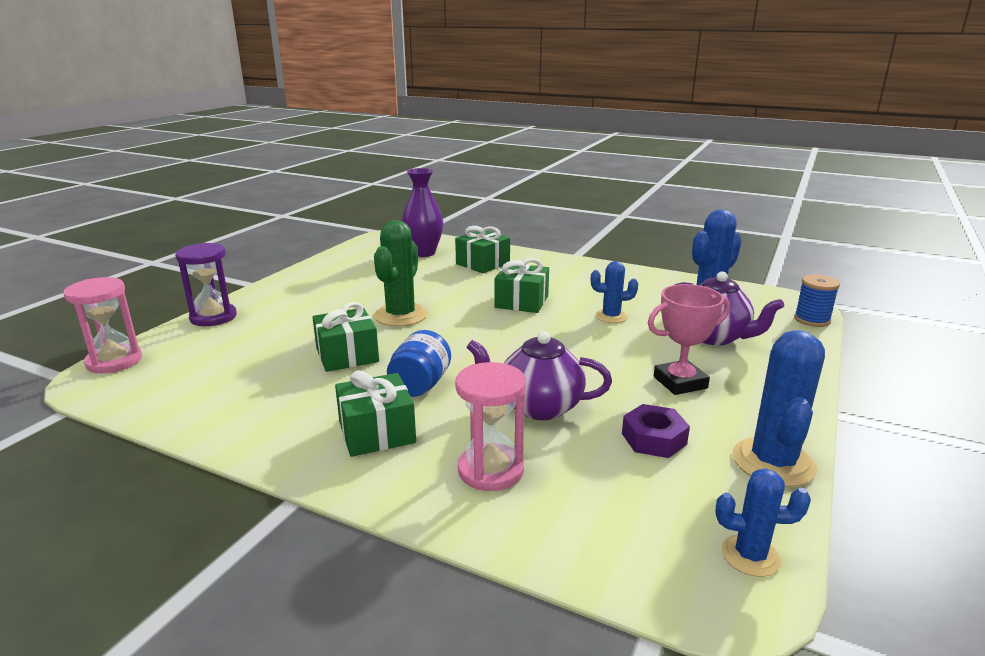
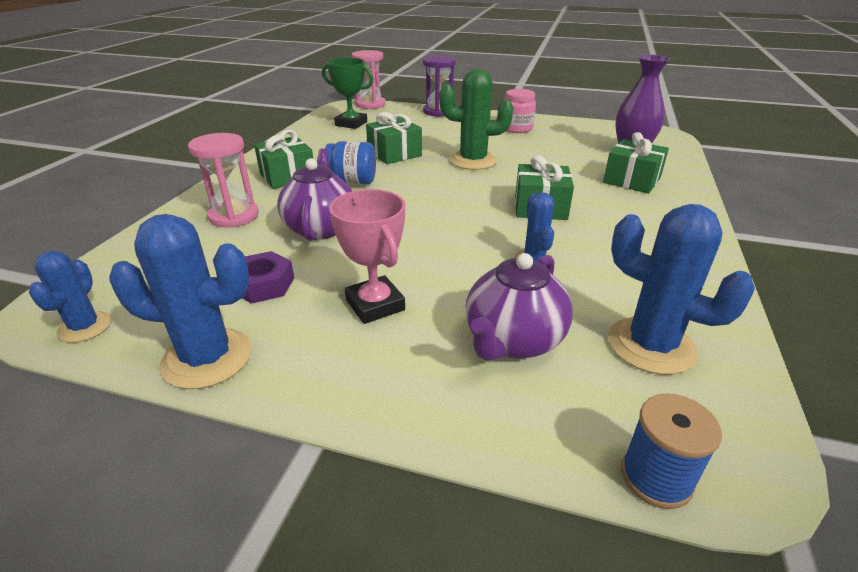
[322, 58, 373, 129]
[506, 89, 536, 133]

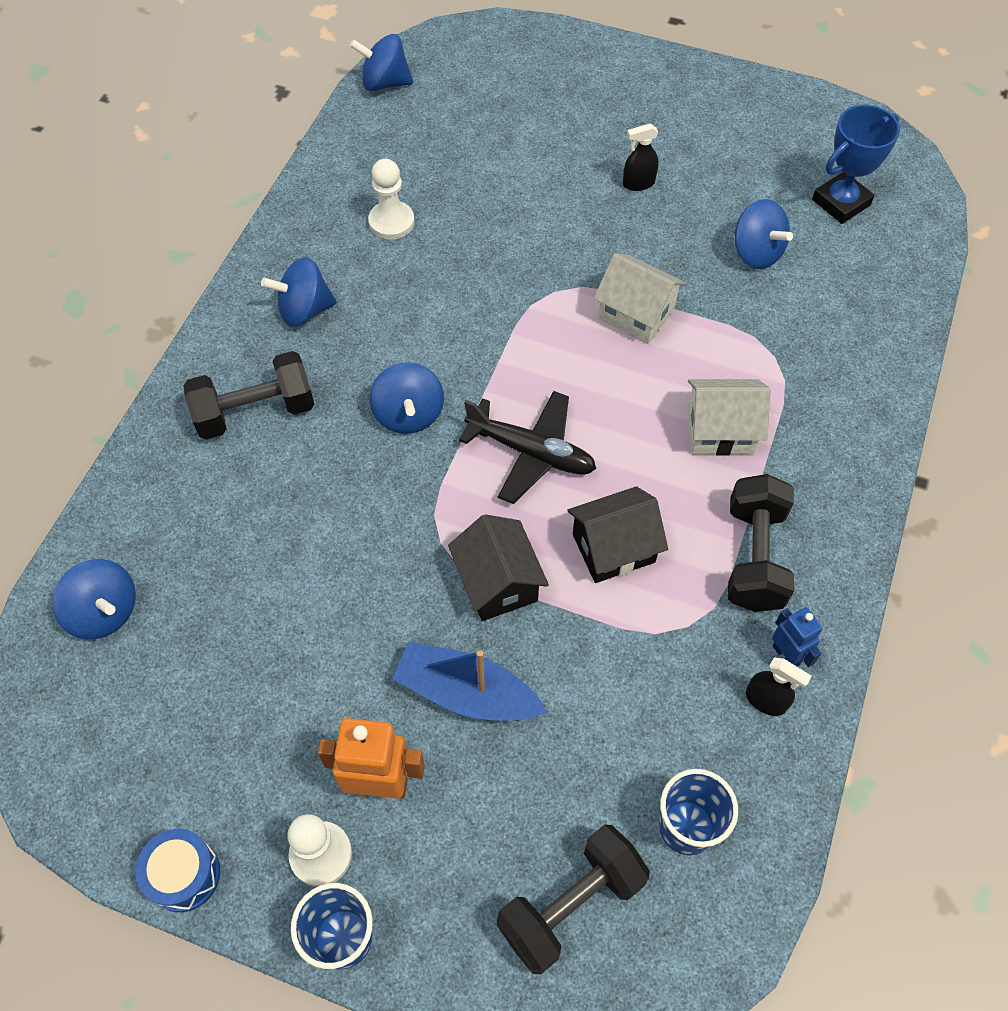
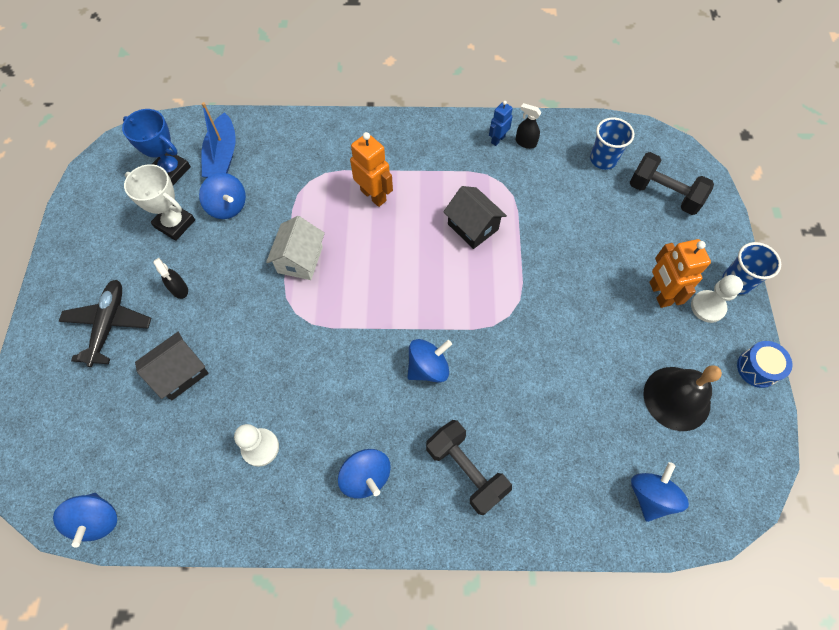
[199, 173, 246, 219]
[350, 132, 393, 207]
[59, 280, 151, 367]
[728, 474, 794, 612] (first image)
[135, 332, 208, 400]
[201, 102, 236, 178]
[516, 103, 542, 149]
[124, 164, 195, 241]
[643, 365, 722, 431]

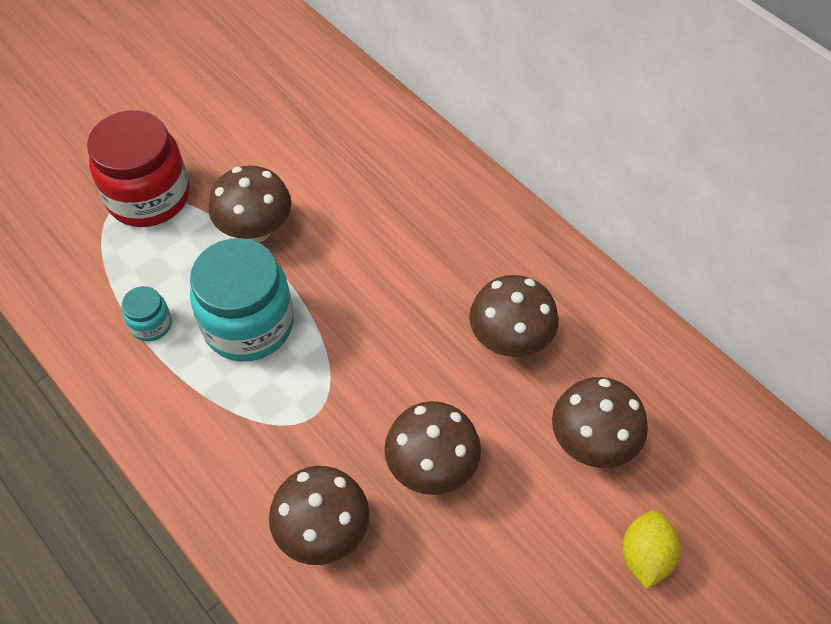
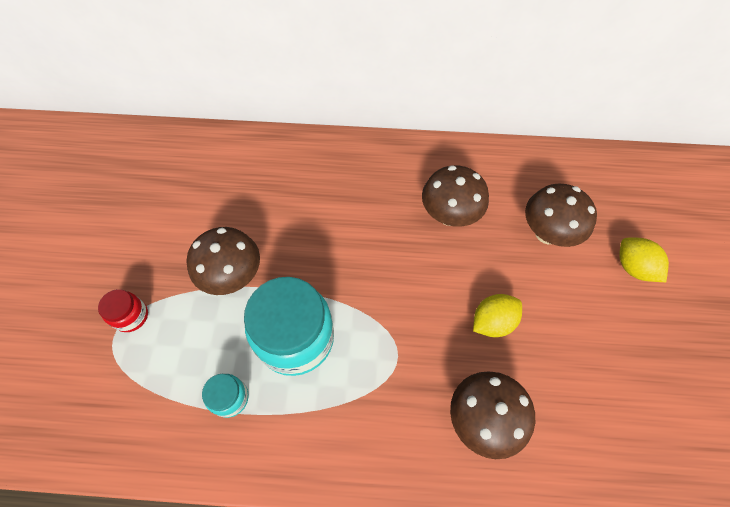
[98, 289, 148, 332]
[473, 294, 522, 337]

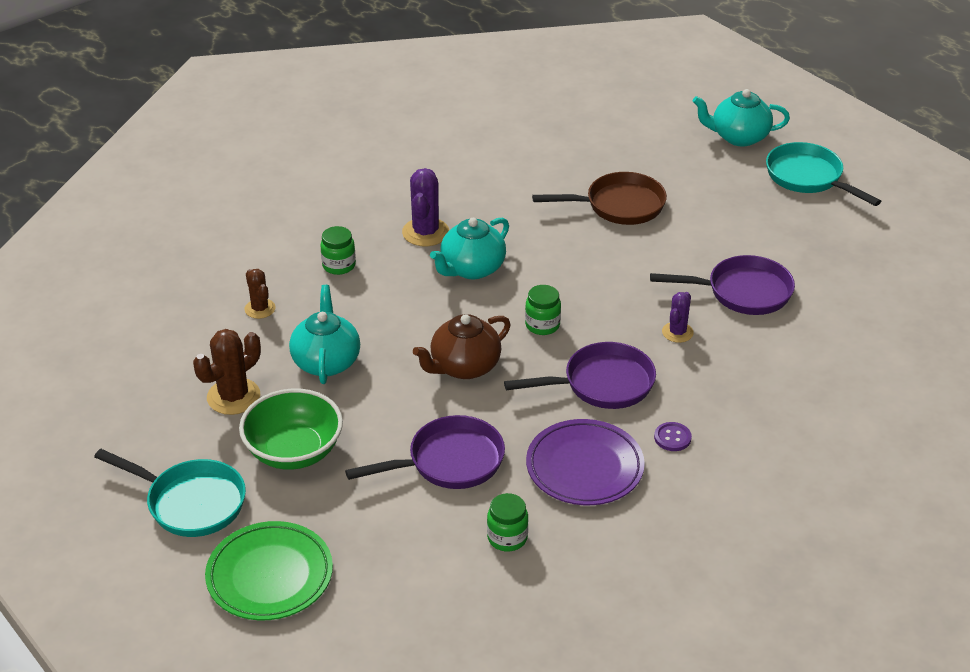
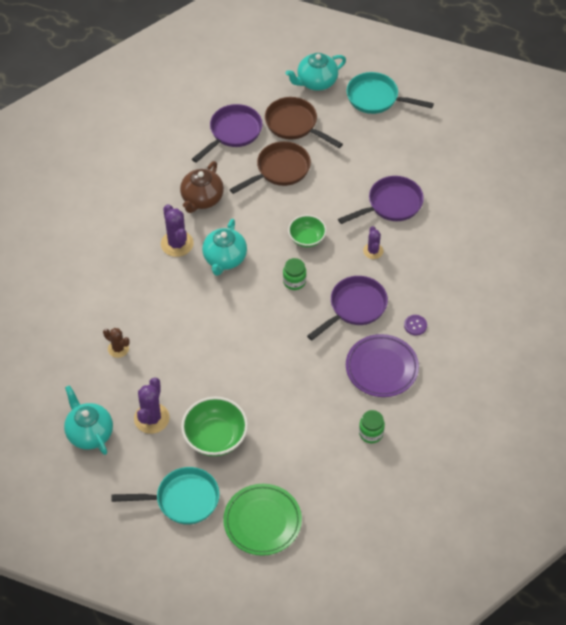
[320, 226, 356, 275] (first image)
[64, 385, 113, 455]
[180, 161, 224, 213]
[134, 377, 170, 434]
[192, 104, 263, 163]
[265, 97, 343, 148]
[288, 215, 326, 247]

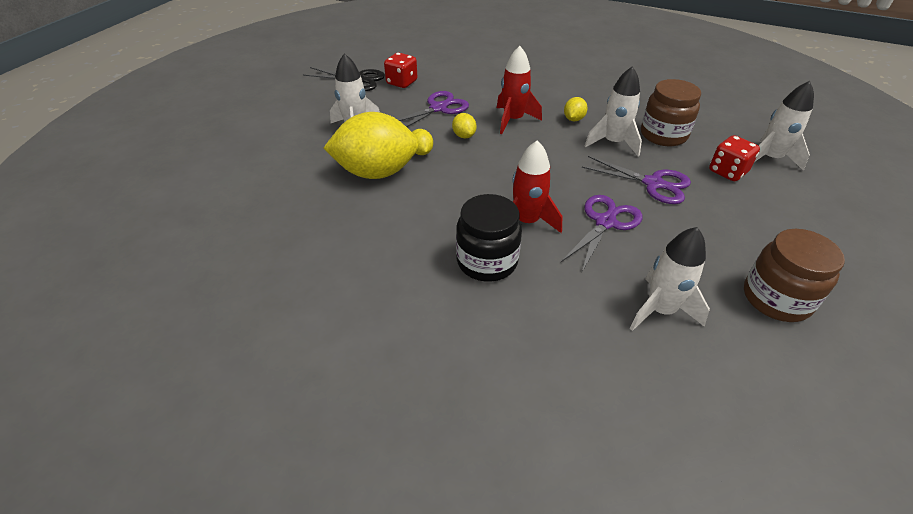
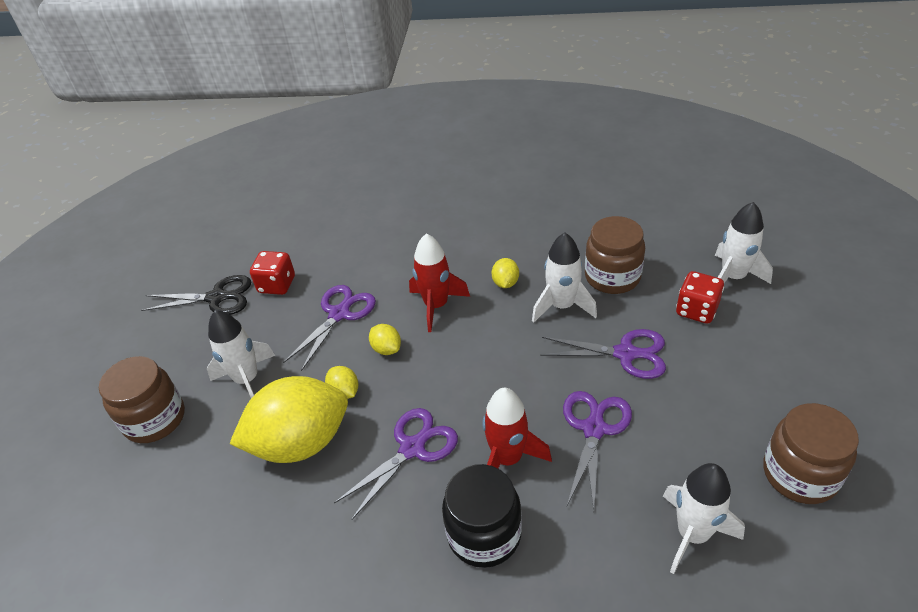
[99, 356, 185, 443]
[334, 408, 458, 520]

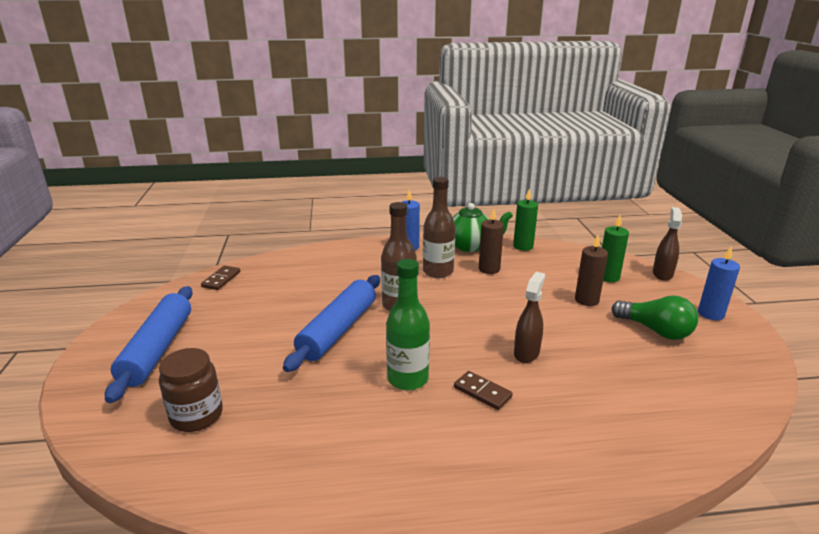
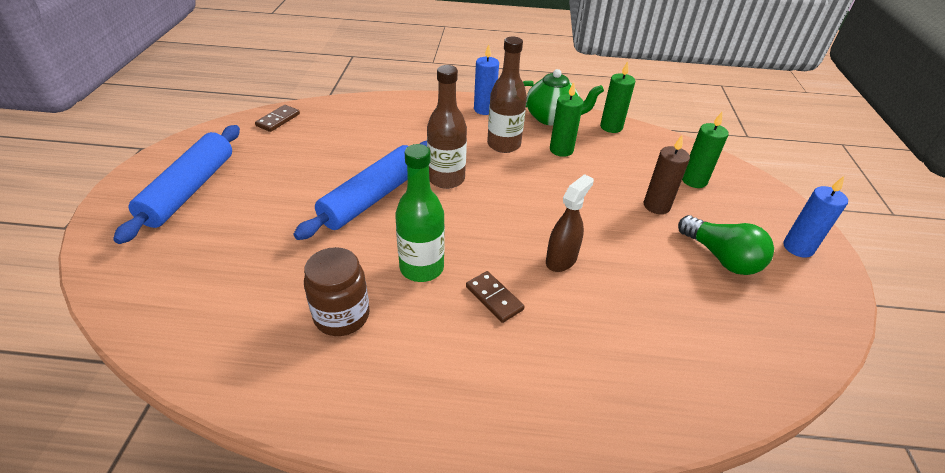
[653, 207, 682, 281] (first image)
[550, 82, 583, 157]
[304, 247, 370, 336]

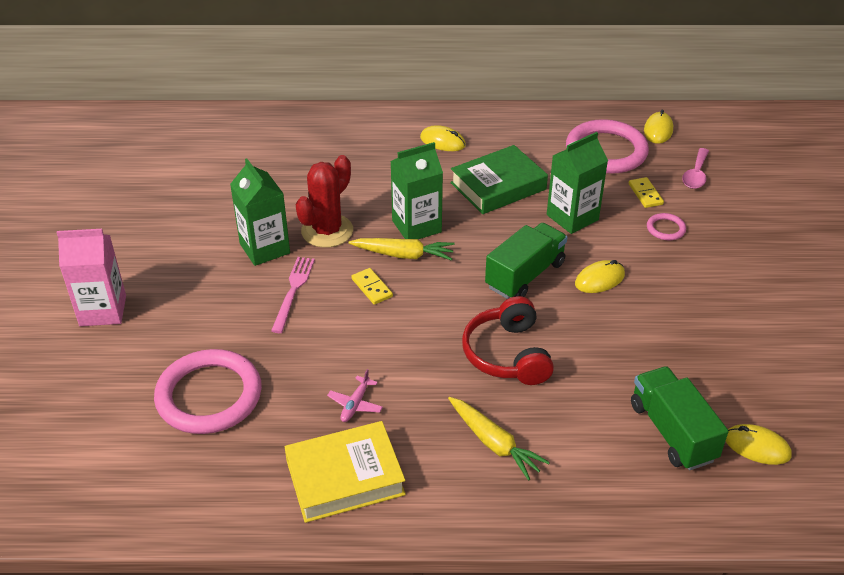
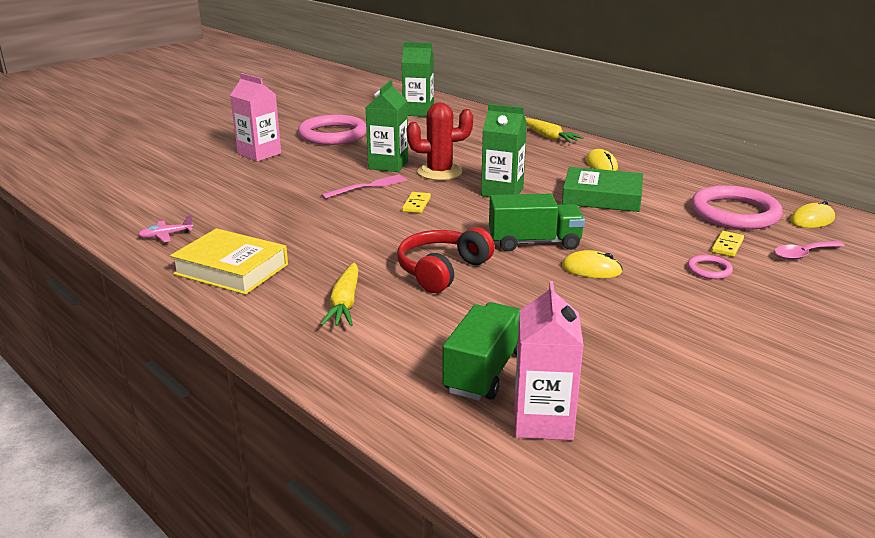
[402, 42, 434, 117]
[525, 118, 584, 143]
[298, 115, 367, 145]
[138, 215, 193, 242]
[515, 281, 584, 440]

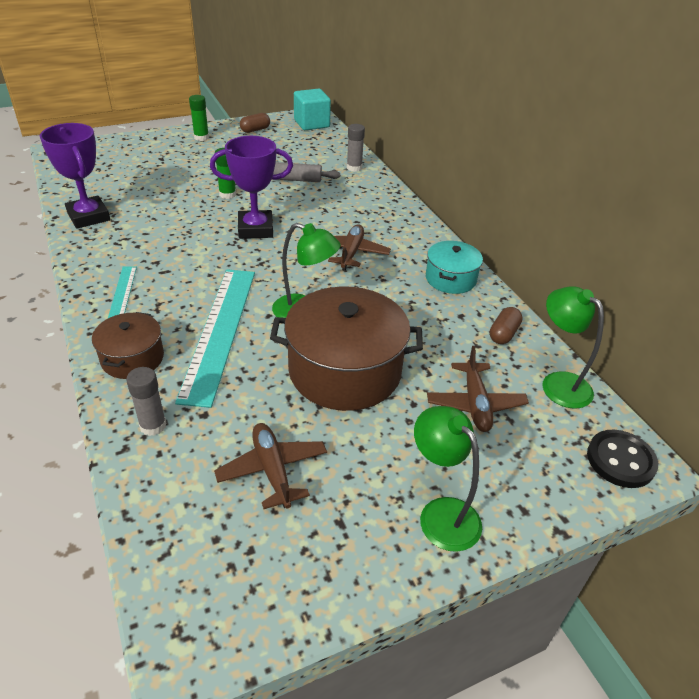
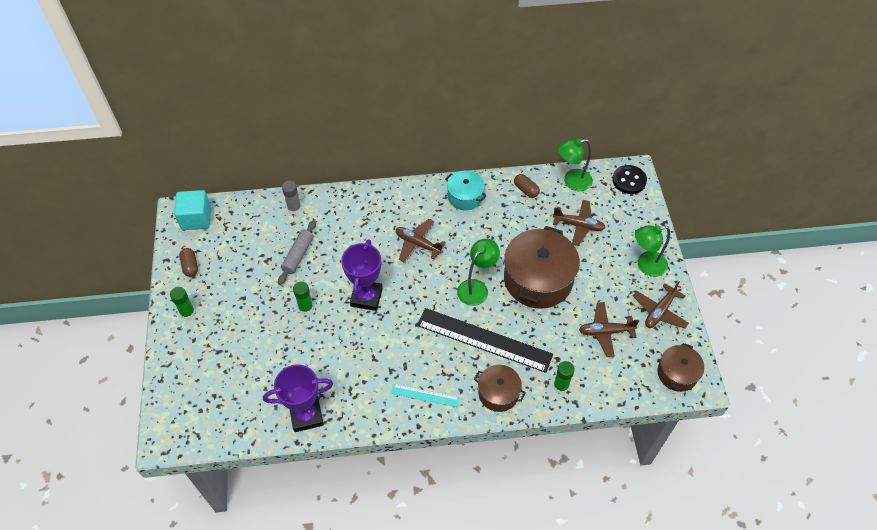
[417, 308, 553, 373]
[553, 361, 575, 394]
[633, 281, 689, 328]
[657, 343, 704, 392]

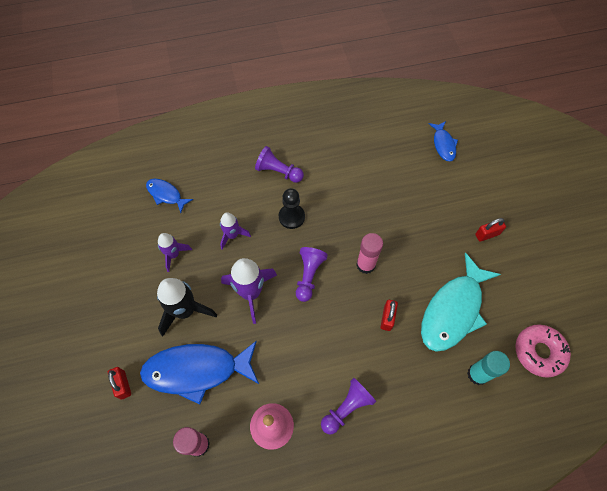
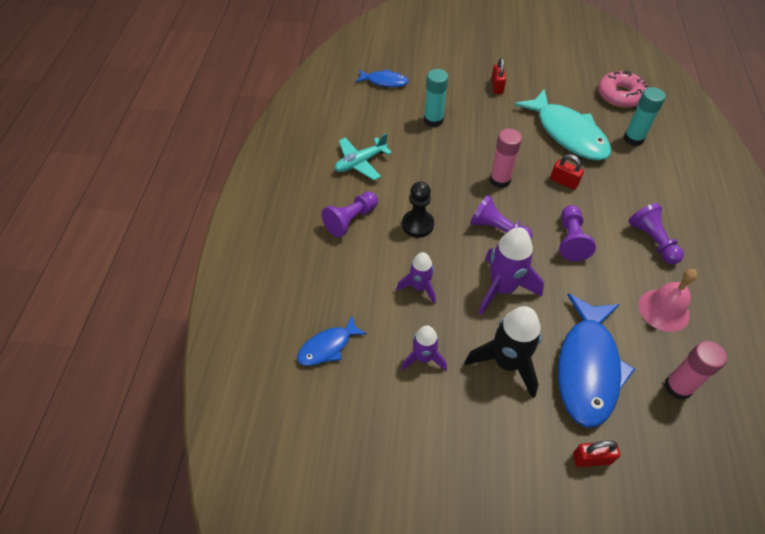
[424, 69, 448, 127]
[335, 133, 392, 180]
[560, 205, 596, 262]

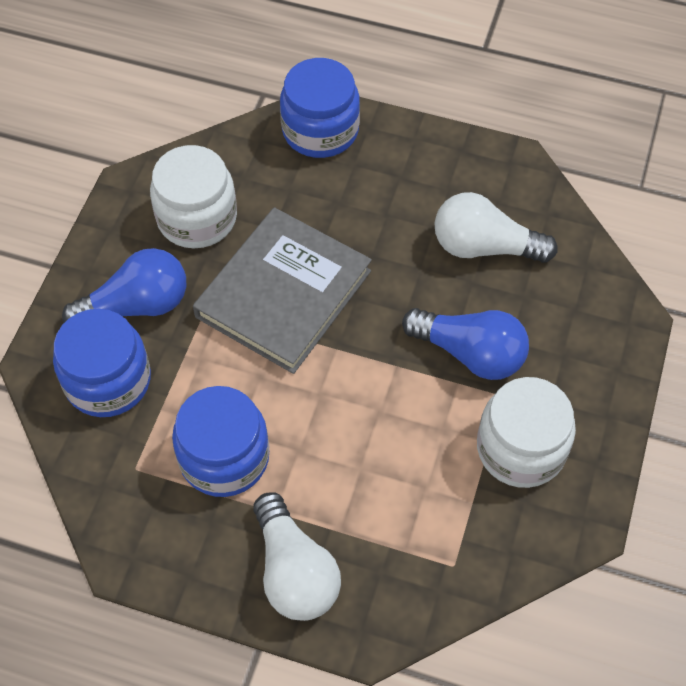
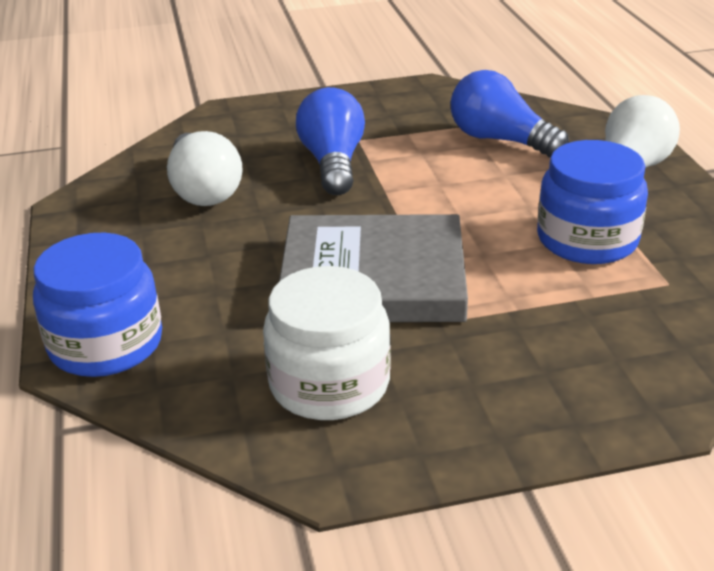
[451, 70, 569, 158]
[53, 309, 151, 417] (first image)
[477, 377, 576, 488] (first image)

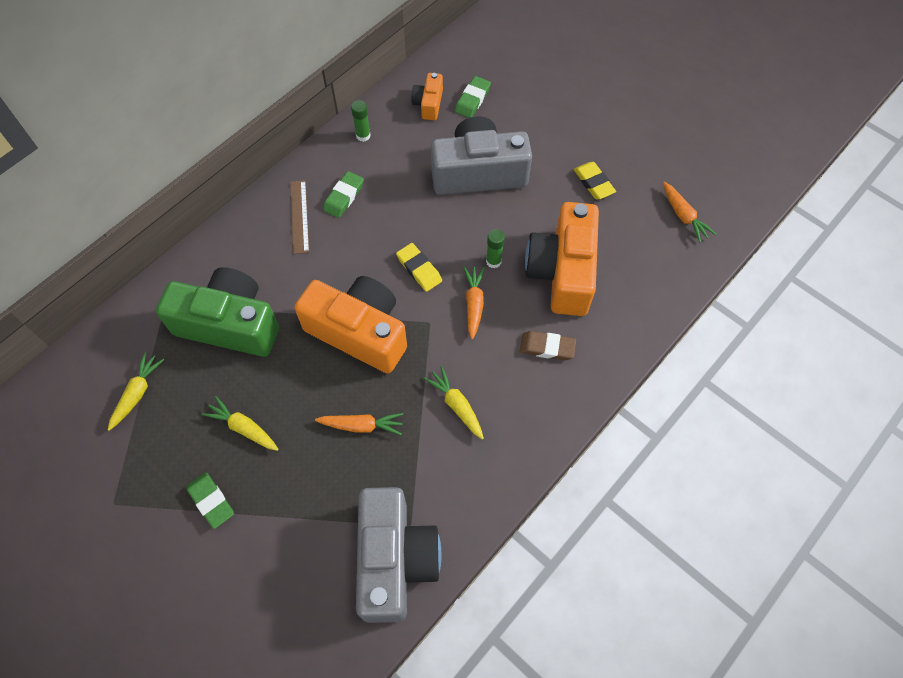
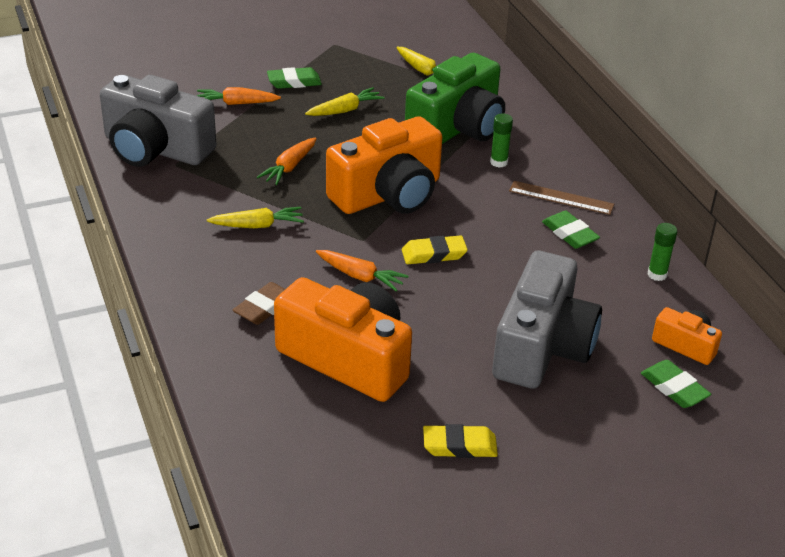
[196, 87, 281, 105]
[490, 113, 513, 168]

